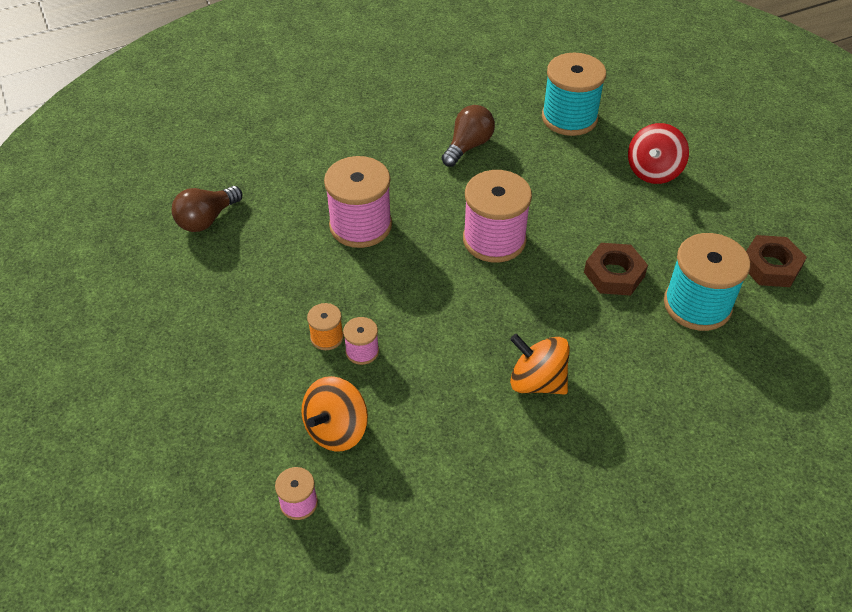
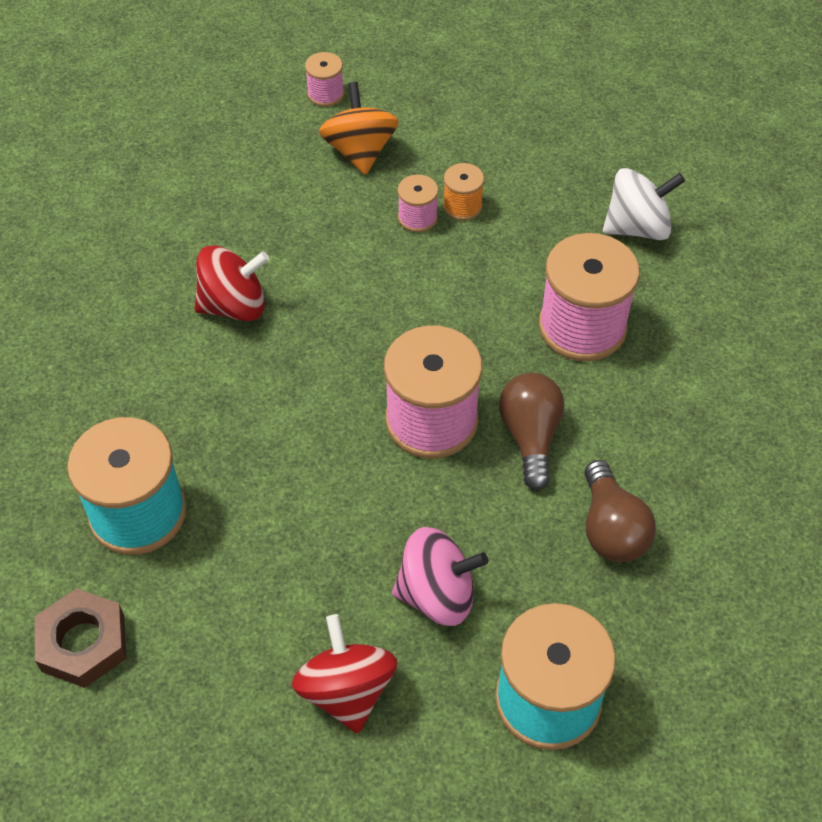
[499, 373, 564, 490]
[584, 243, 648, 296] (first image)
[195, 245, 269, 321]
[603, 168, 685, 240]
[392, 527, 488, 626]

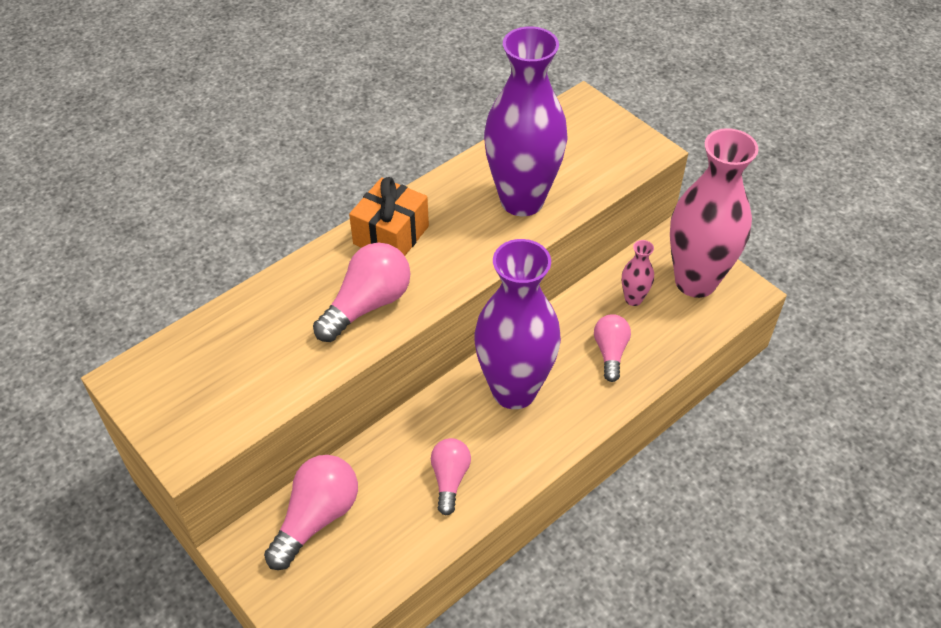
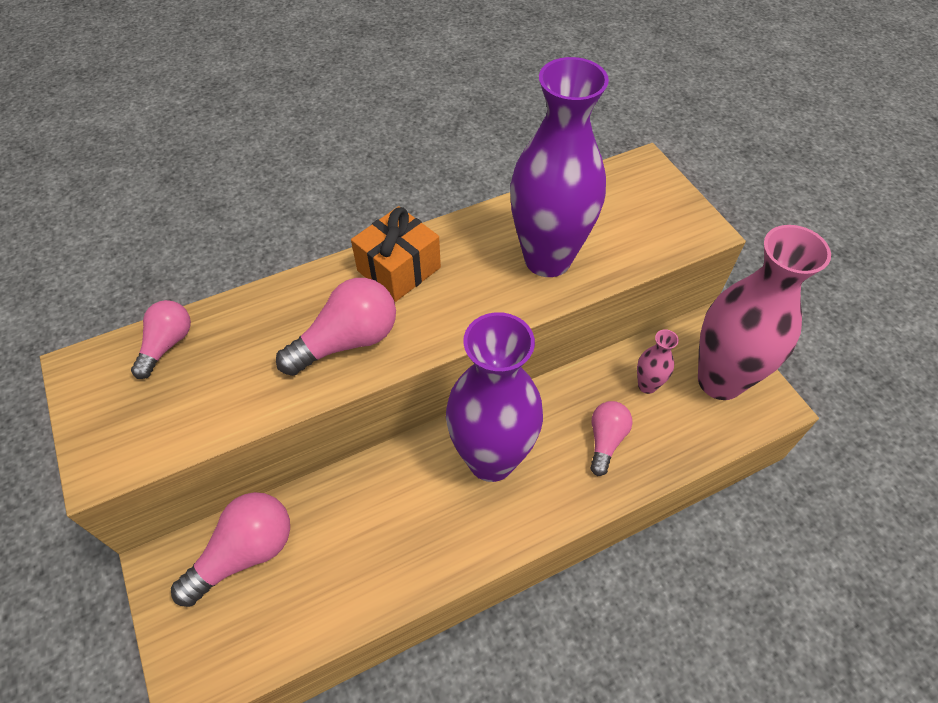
[131, 300, 191, 379]

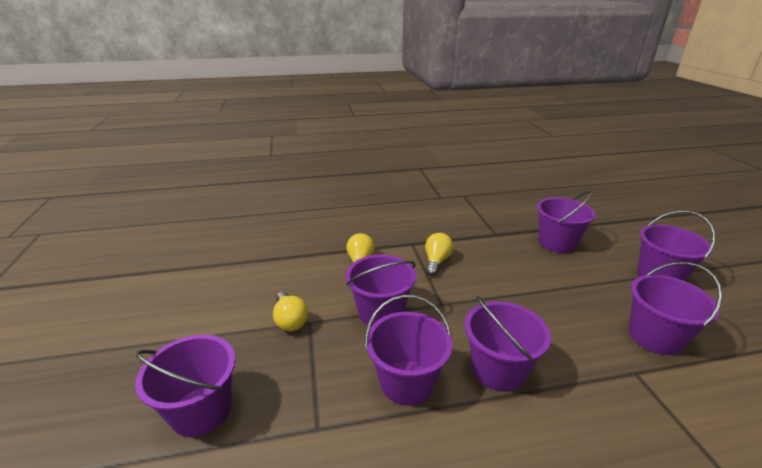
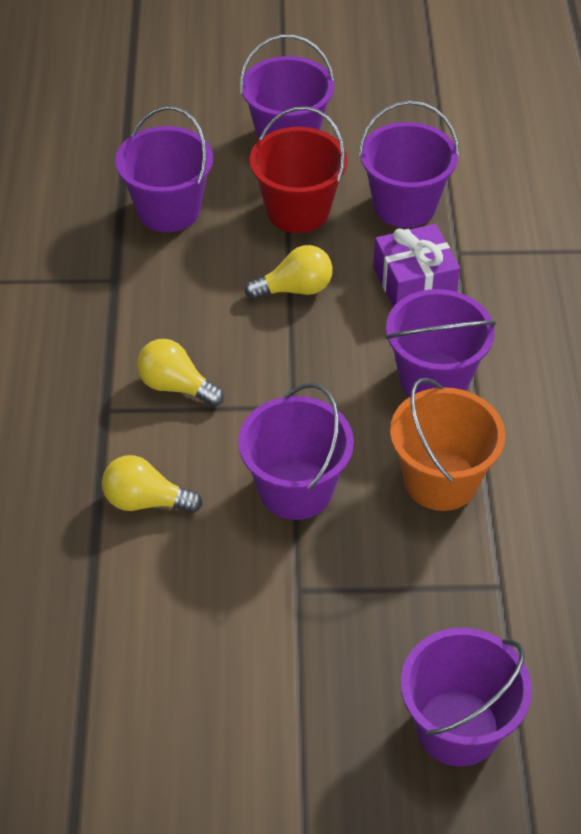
[245, 245, 333, 300]
[390, 378, 505, 511]
[250, 107, 347, 233]
[373, 224, 460, 307]

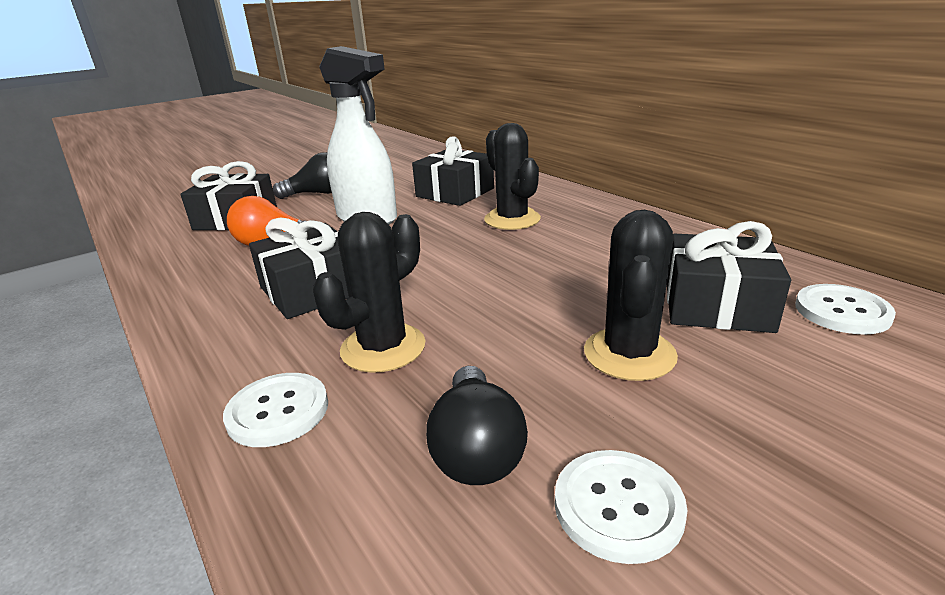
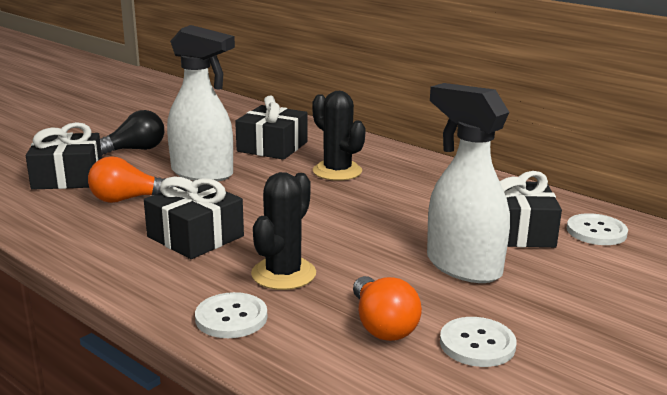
[427, 83, 510, 283]
[353, 276, 422, 341]

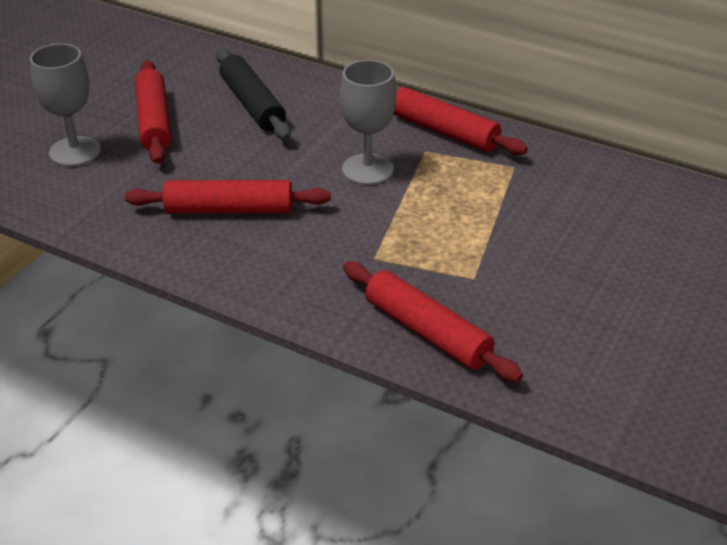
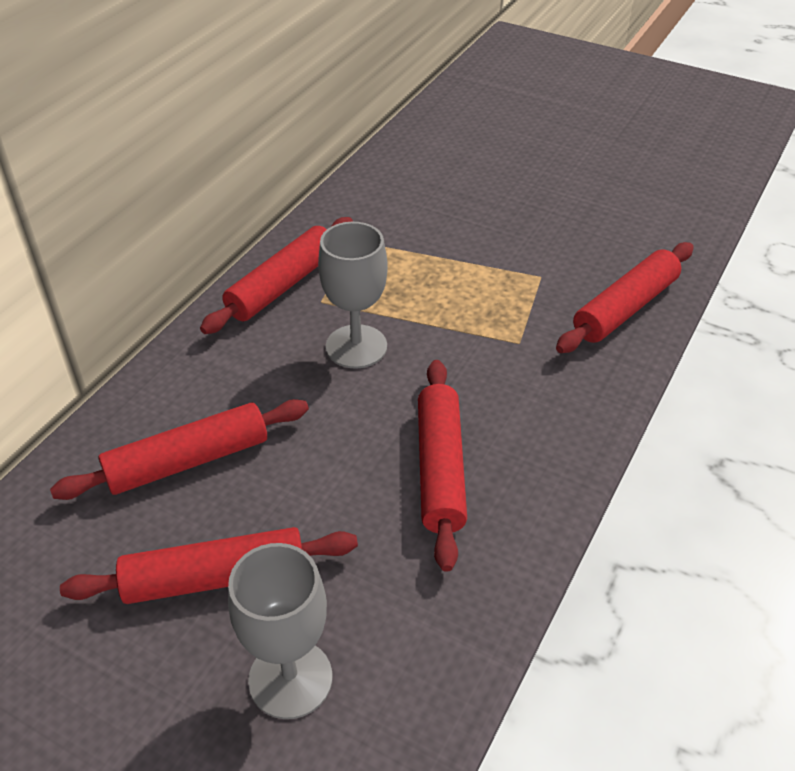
[50, 399, 309, 500]

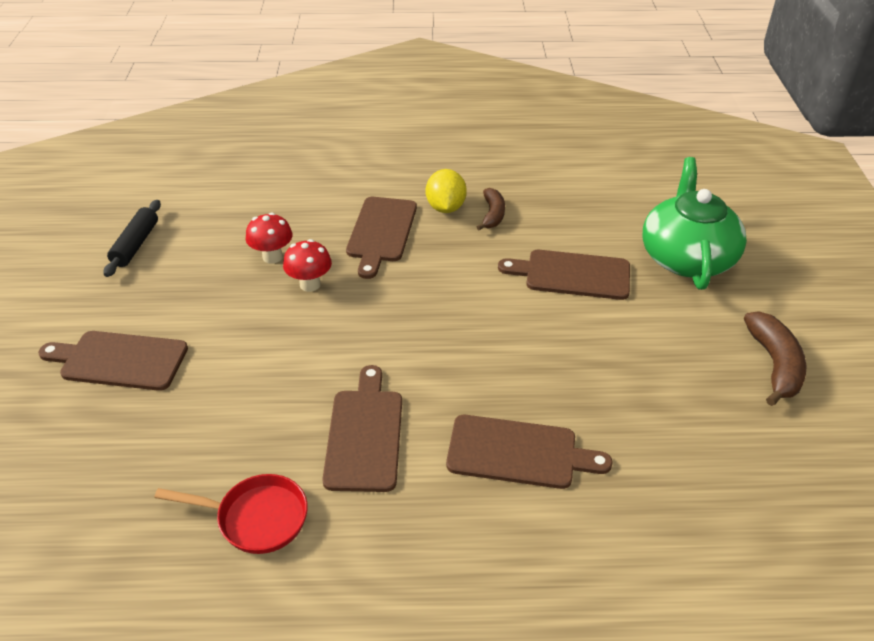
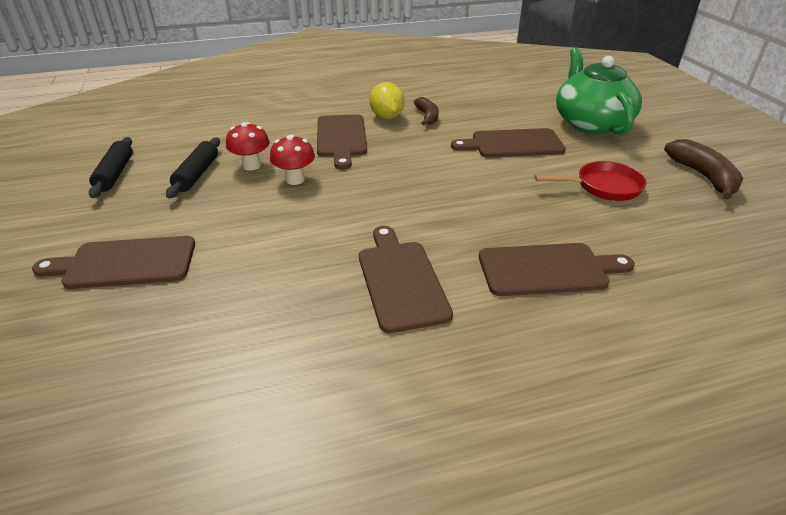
[534, 161, 647, 201]
[166, 138, 220, 198]

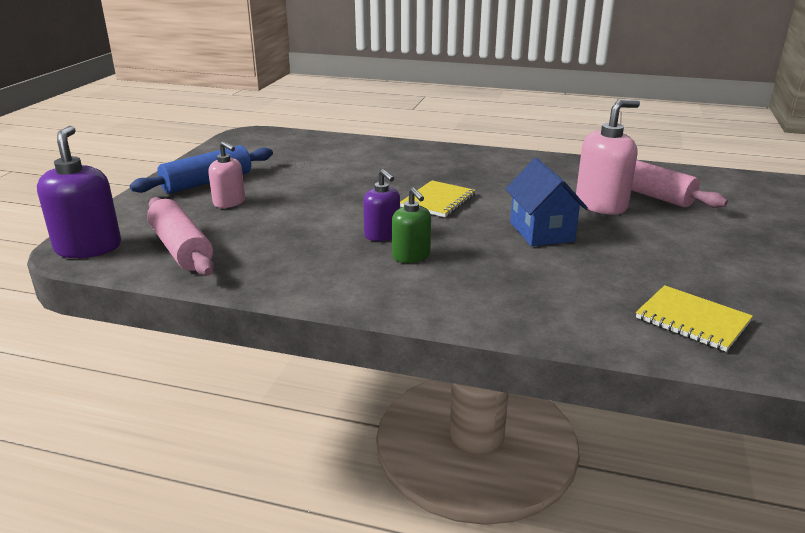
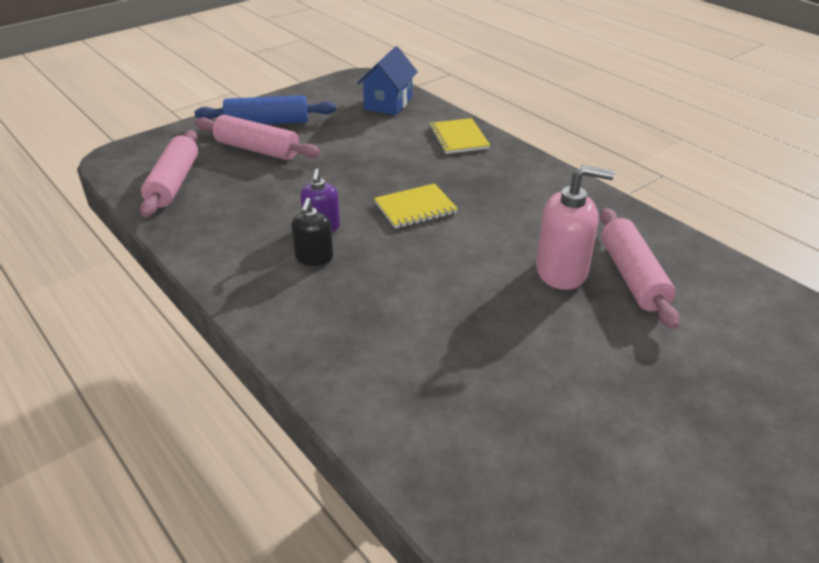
[37, 126, 121, 258] (first image)
[195, 115, 321, 160]
[357, 46, 418, 115]
[291, 198, 333, 266]
[429, 118, 490, 154]

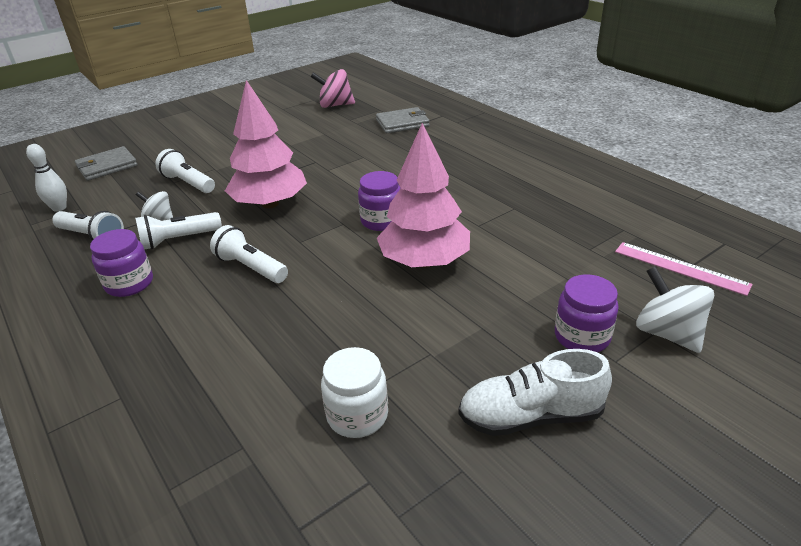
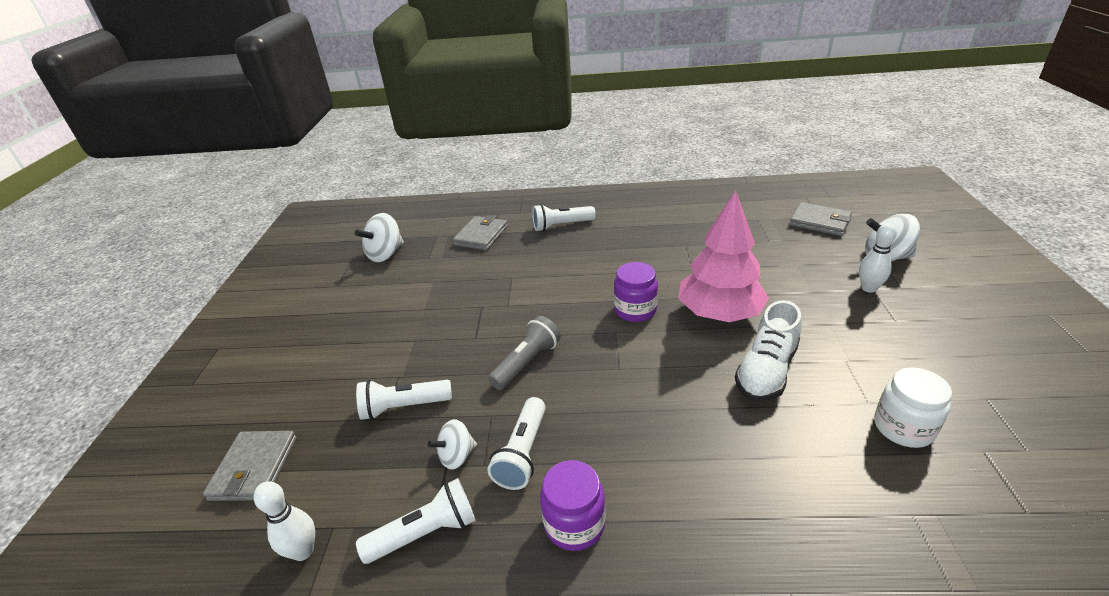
[355, 213, 404, 262]
[488, 316, 561, 390]
[532, 204, 596, 231]
[789, 202, 852, 236]
[859, 223, 897, 293]
[735, 300, 802, 402]

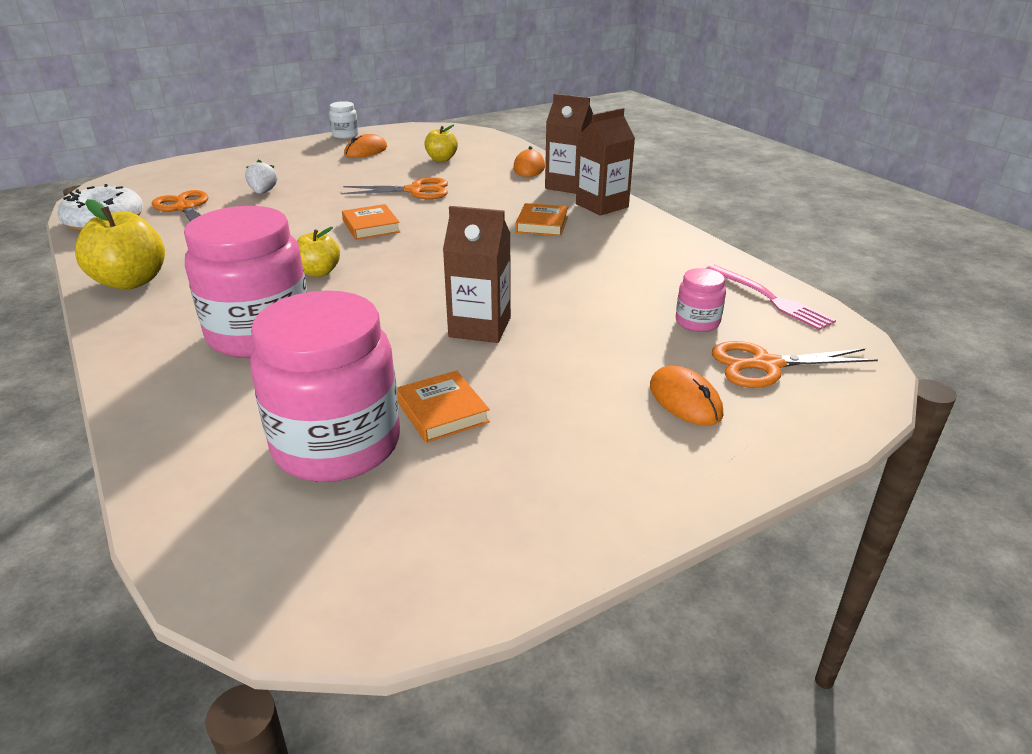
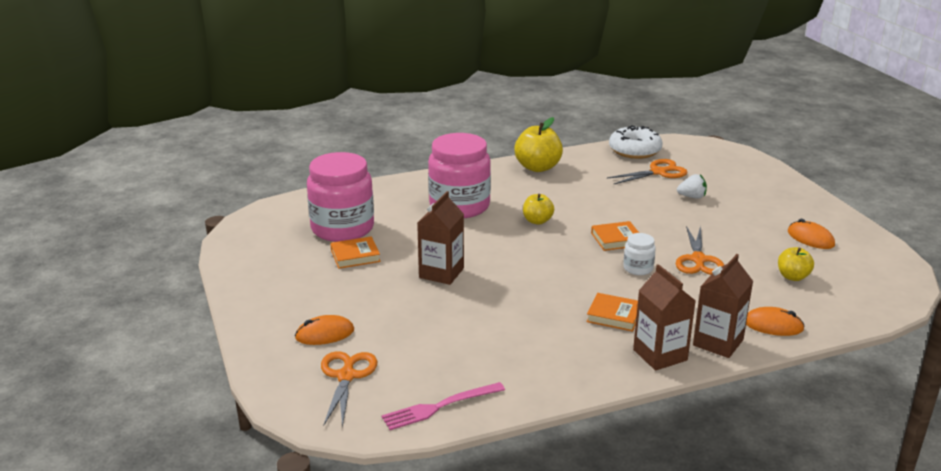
[623, 233, 656, 275]
[676, 268, 726, 332] (first image)

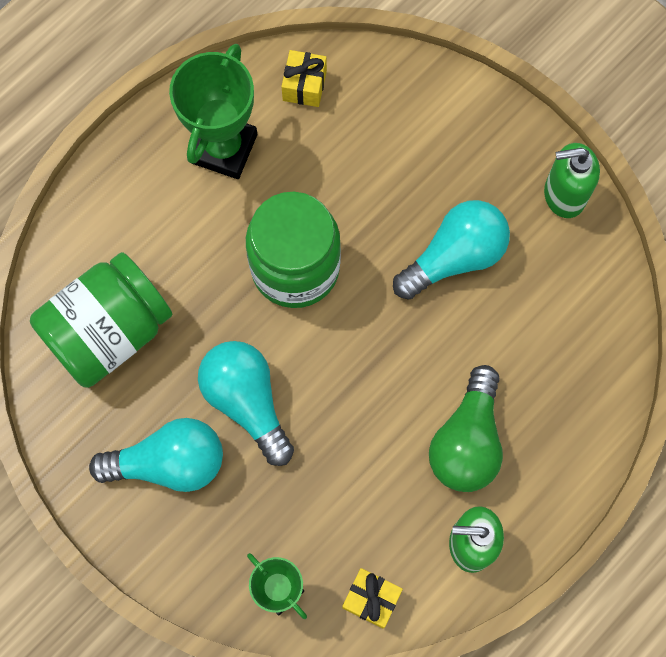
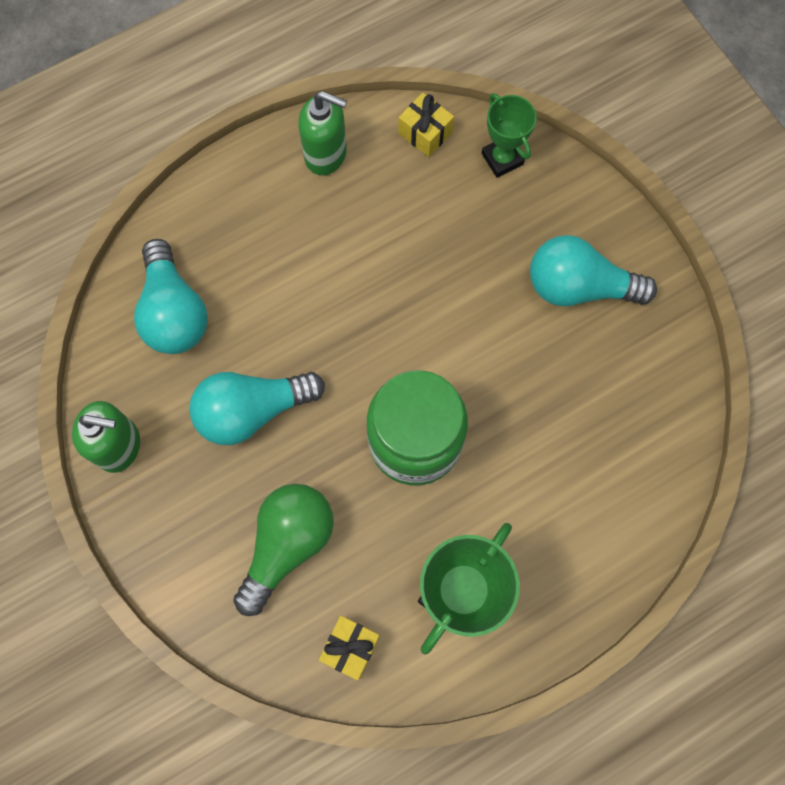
[30, 252, 172, 388] (first image)
[134, 239, 208, 354]
[233, 484, 334, 616]

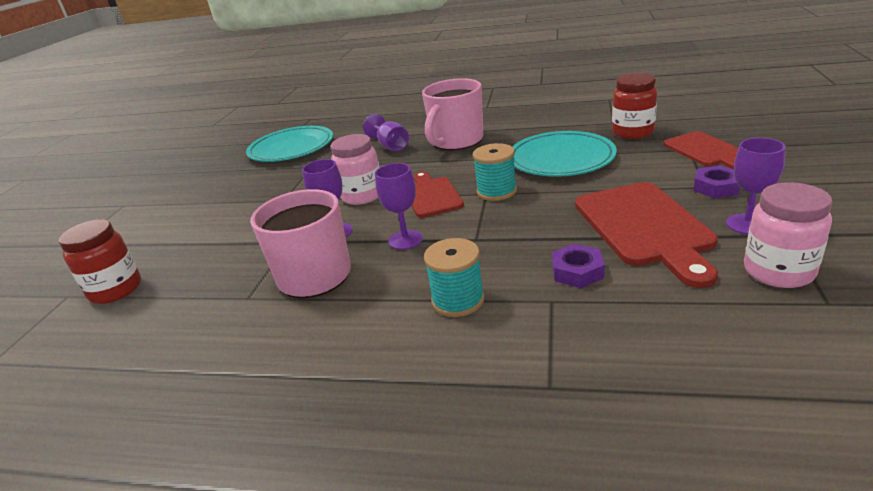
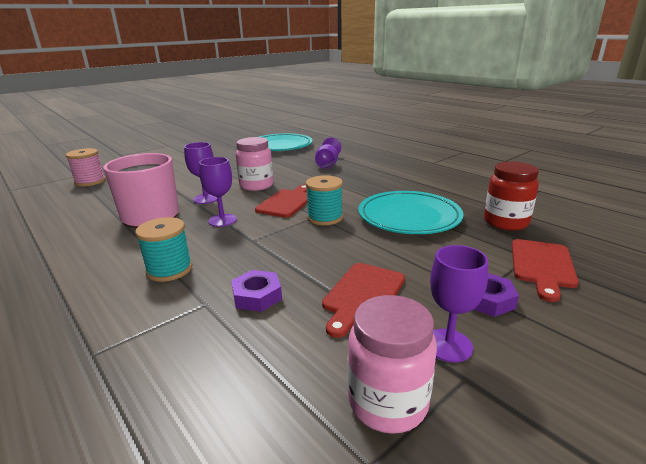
[422, 78, 483, 150] (first image)
[322, 263, 405, 338]
[66, 148, 106, 187]

